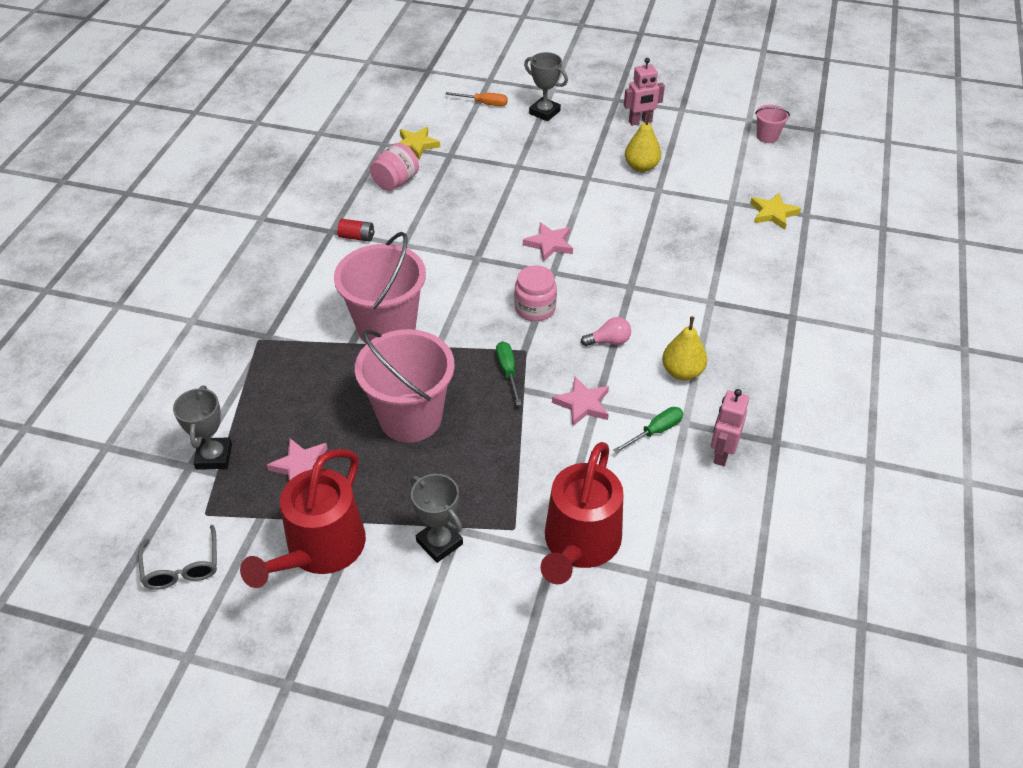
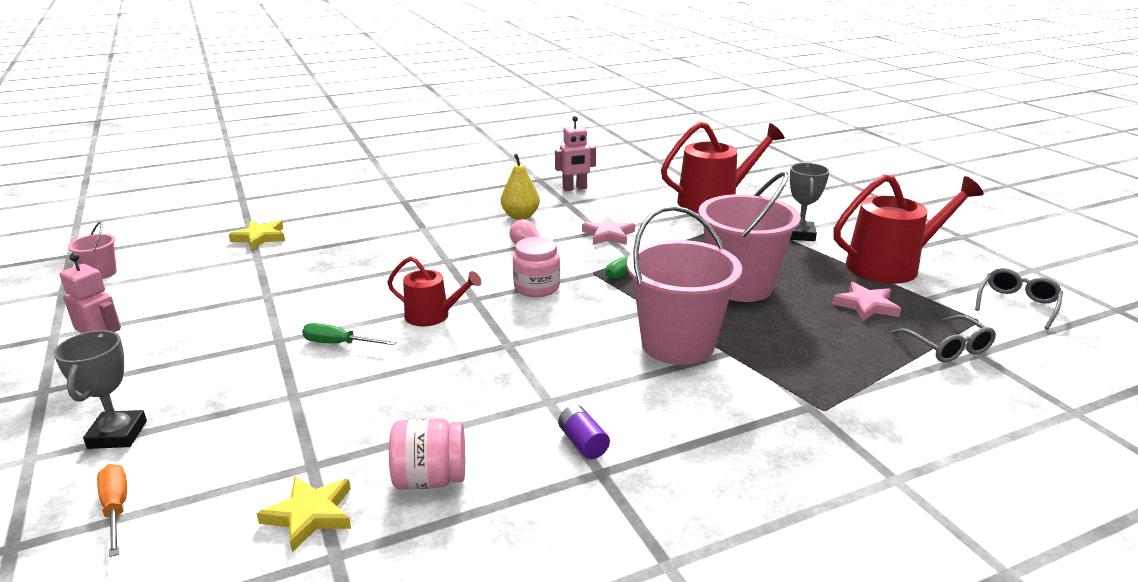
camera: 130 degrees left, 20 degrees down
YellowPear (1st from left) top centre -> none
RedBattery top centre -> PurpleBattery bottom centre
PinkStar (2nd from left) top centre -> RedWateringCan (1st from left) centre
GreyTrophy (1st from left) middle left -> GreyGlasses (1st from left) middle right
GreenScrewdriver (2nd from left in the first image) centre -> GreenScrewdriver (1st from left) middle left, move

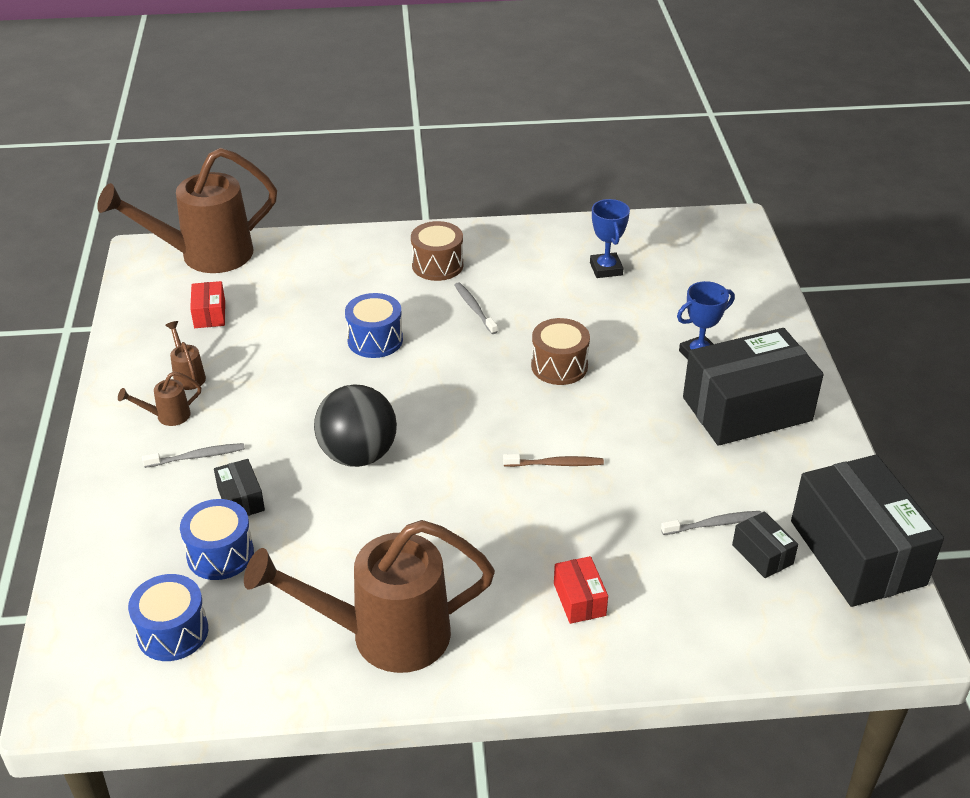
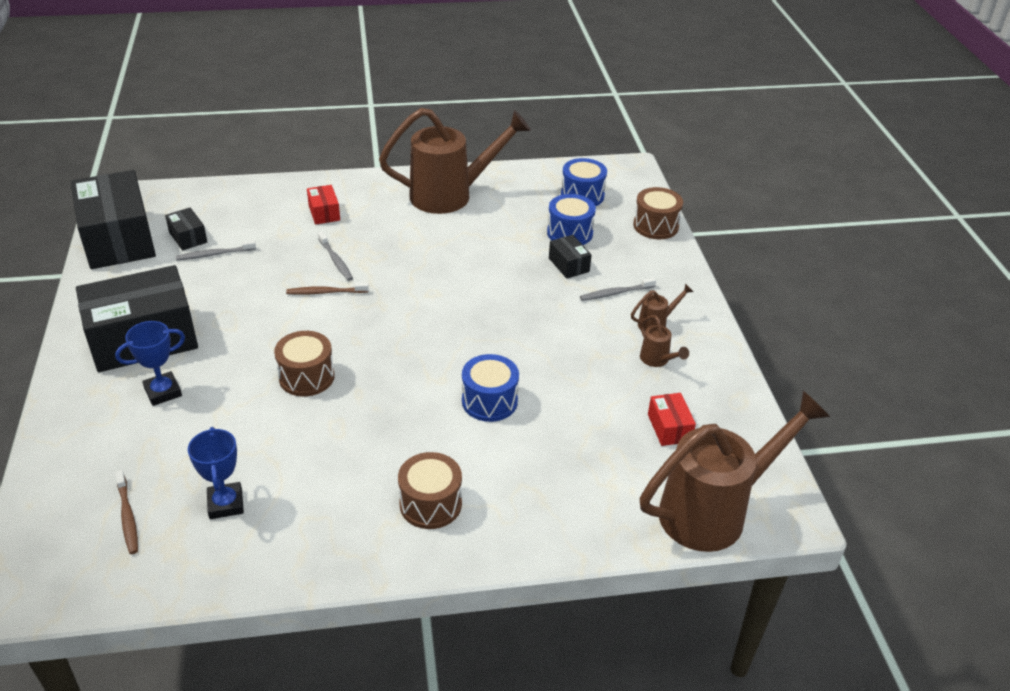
camera: 175 degrees right, 0 degrees up
GreyToothbrush (2nd from left) centre -> GreyToothbrush (2nd from left) middle left, move
BlackBall centre -> none
none -> BrownDrum (3rd from left) top centre
none -> BrownToothbrush (1st from left) bottom left

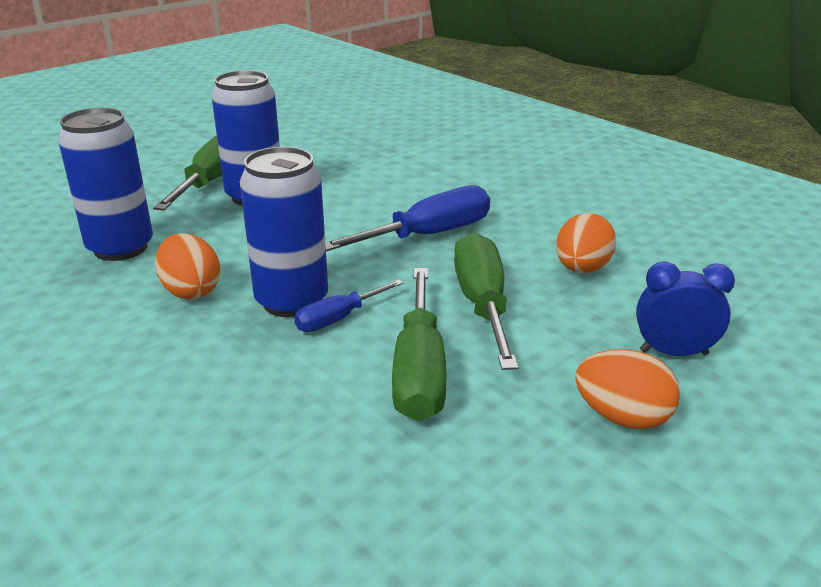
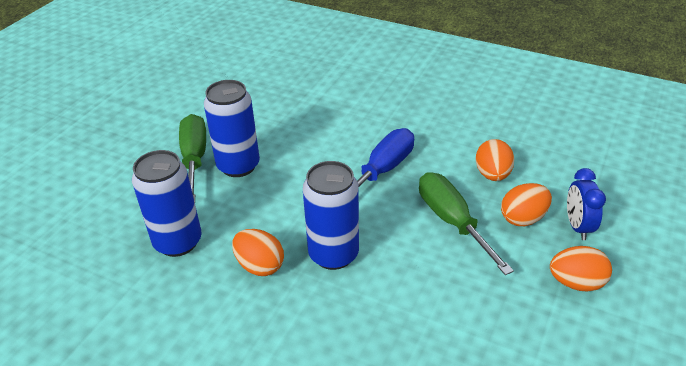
camera: 20 degrees left, 10 degrees up
BlueClock middle right, 75 degrees counterclockwise
GreenScrewdriver (2nd from left) centre -> none
BlueScrewdriver (1st from left) centre -> none
none -> OrangeEgg (3rd from left) middle right

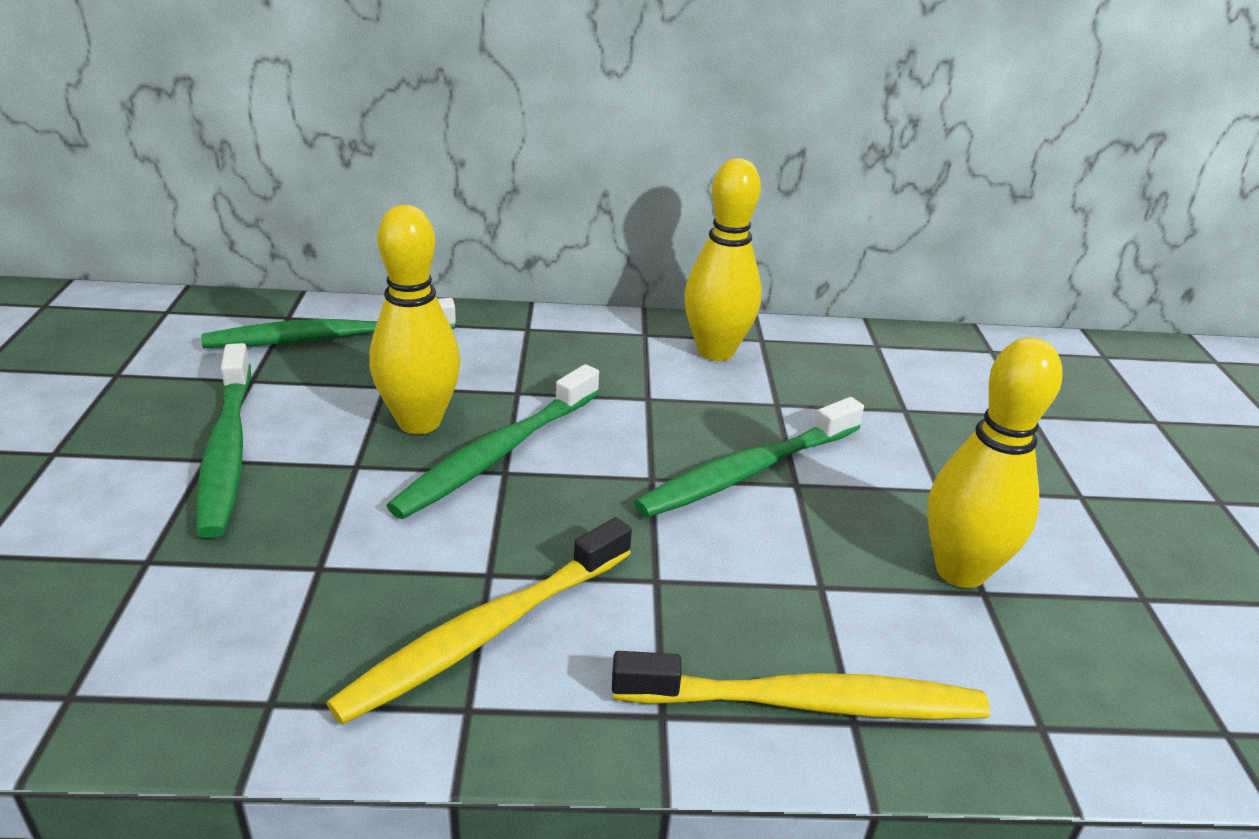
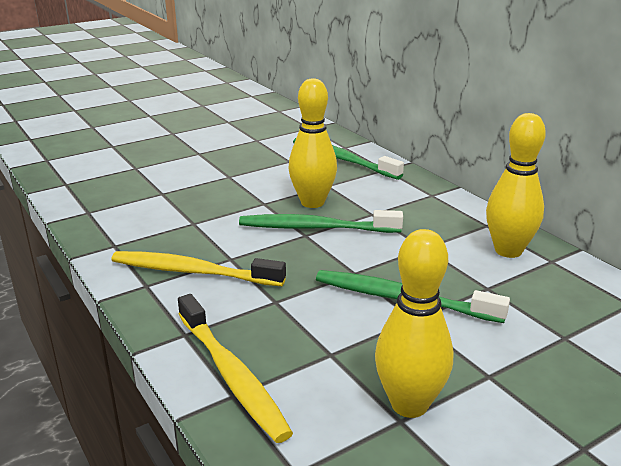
camera: 60 degrees right, 5 degrees down
GreenToothbrush (1st from left) middle left -> none

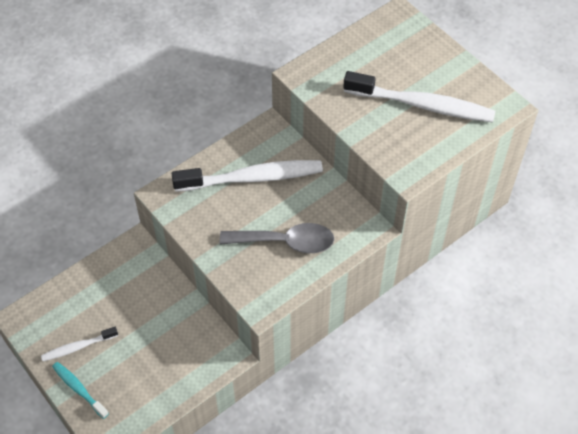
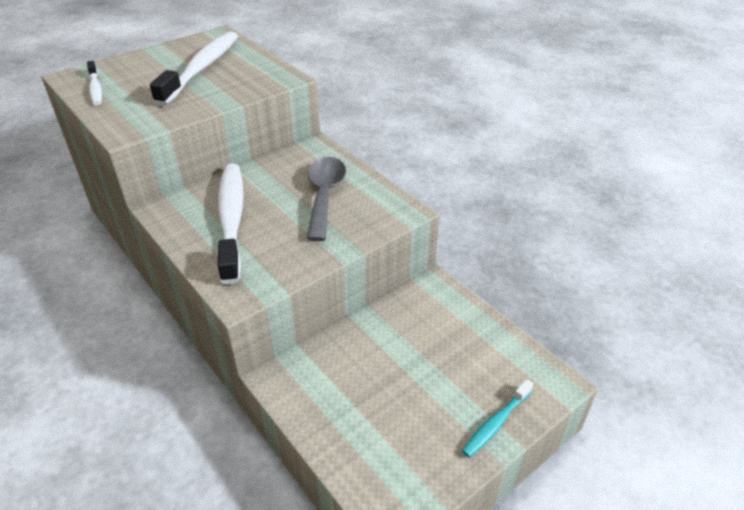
camera: 90 degrees left, 15 degrees down
WhiteToothbrush (1st from left) bottom left -> WhiteToothbrush (1st from left) top left, move

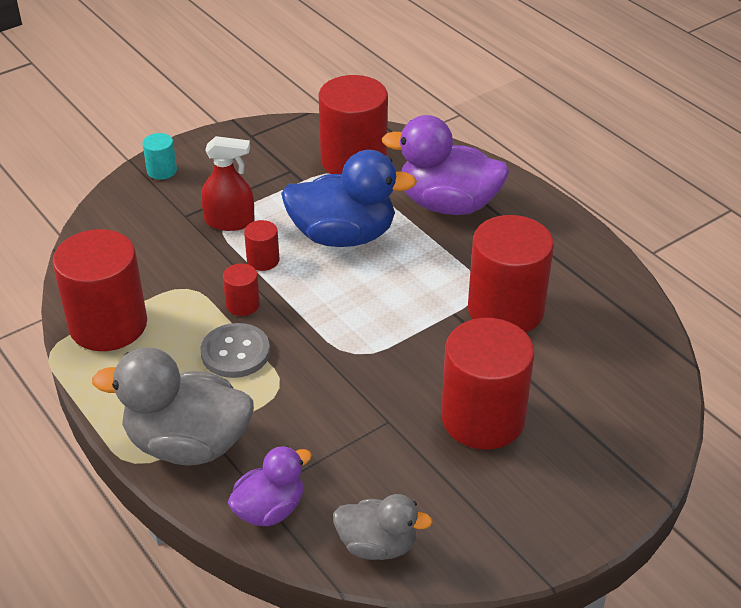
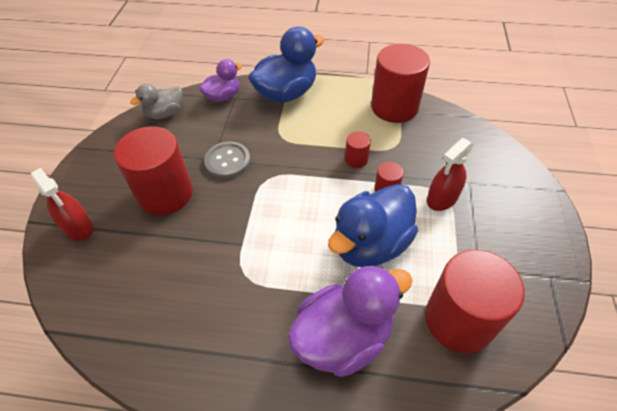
camera: 135 degrees right, 10 degrees up
TurquoiseCylinder top left -> none
RedCylinder (6th from left) middle right -> none
GreyButton middle left -> GreyButton centre, move
GreyDuck (1st from left) bottom left -> BlueDuck (1st from left) top centre
PurpleDuck (1st from left) bottom centre -> PurpleDuck (1st from left) top centre, 135 degrees counterclockwise
none -> RedSprayBottle (1st from left) middle left

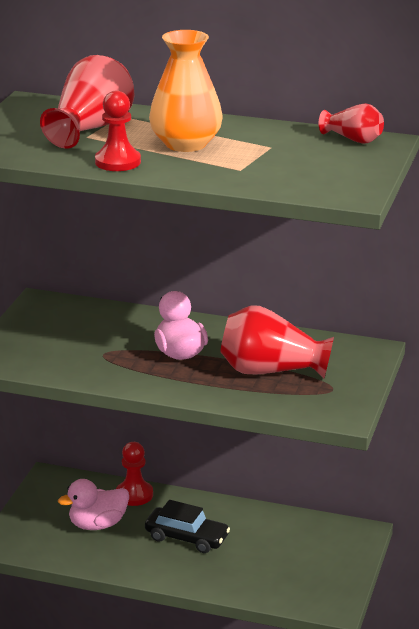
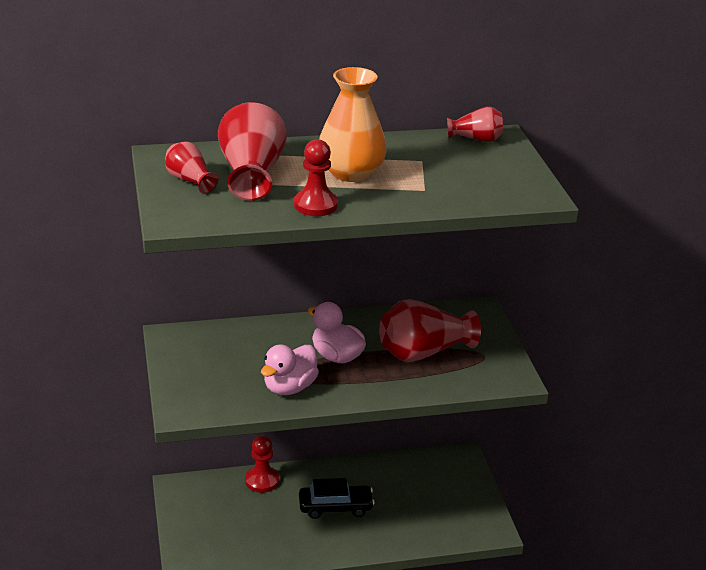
camera: 30 degrees left, 5 degrees up
PinkDuck (1st from left) bottom left -> PinkDuck (1st from left) centre, move
none -> RedVase (1st from left) top left

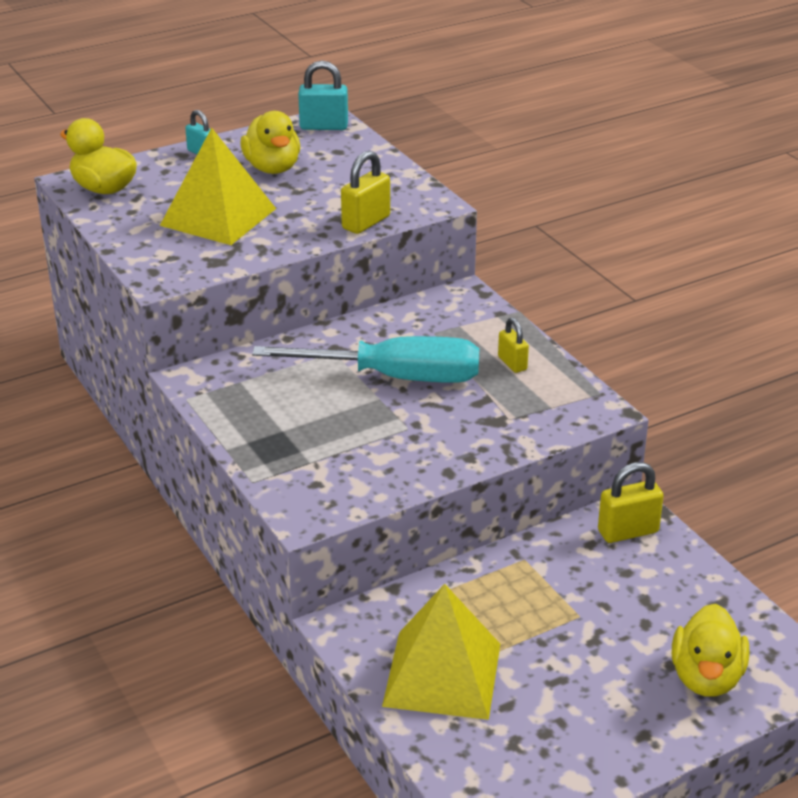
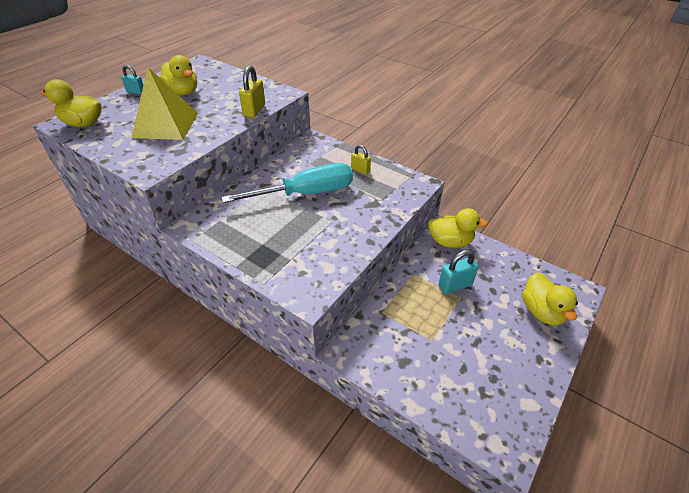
camera: 25 degrees left, 10 degrees up
TurquoisePadlock (2nd from left) top centre -> TurquoisePadlock (2nd from left) centre, move
YellowPadlock (3rd from left) middle right -> YellowDuck (3rd from left) centre
YellowPyramid (2nd from left) bottom centre -> none

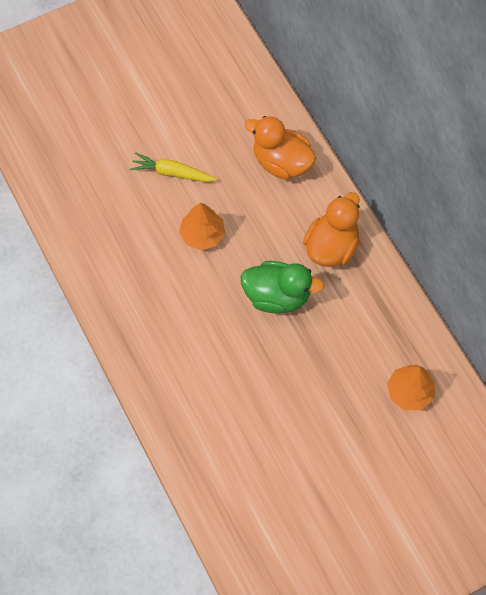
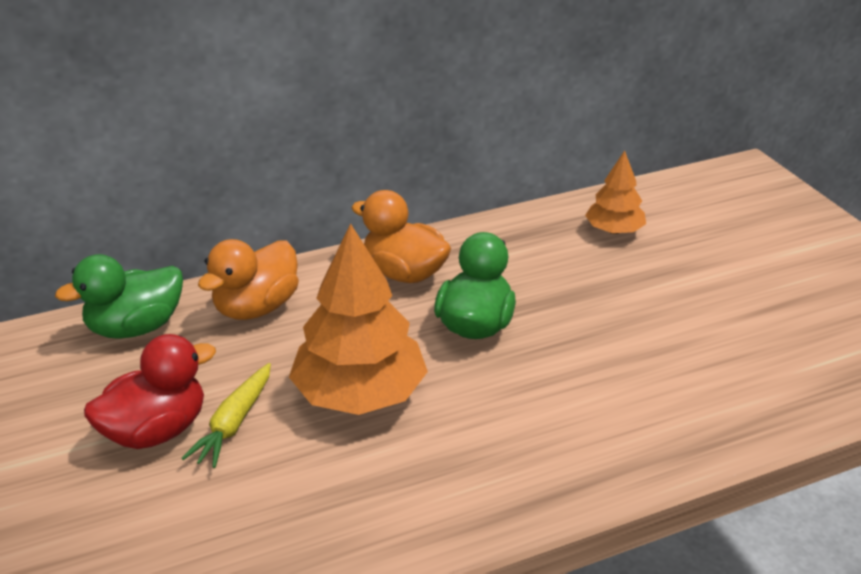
camera: 85 degrees left, 30 degrees down
OrangeTree (1st from left) centre, x1.81
none -> GreenDuck (1st from left) middle left
none -> RedDuck bottom left

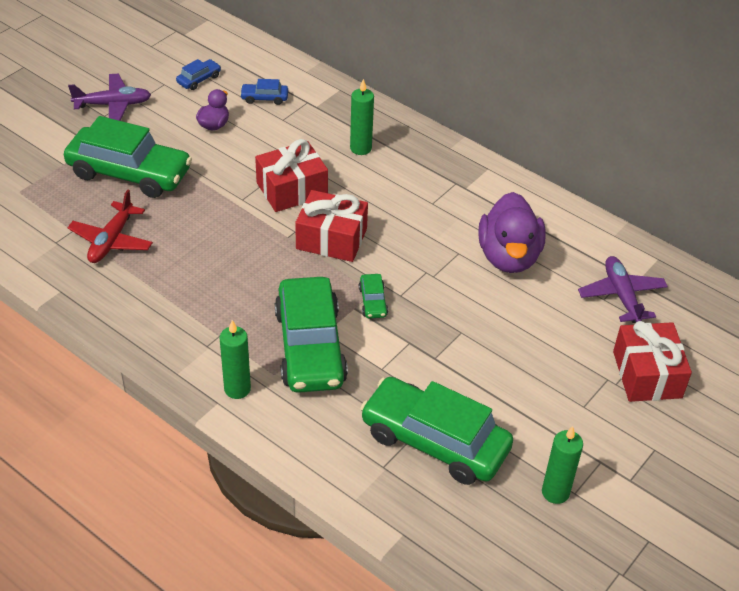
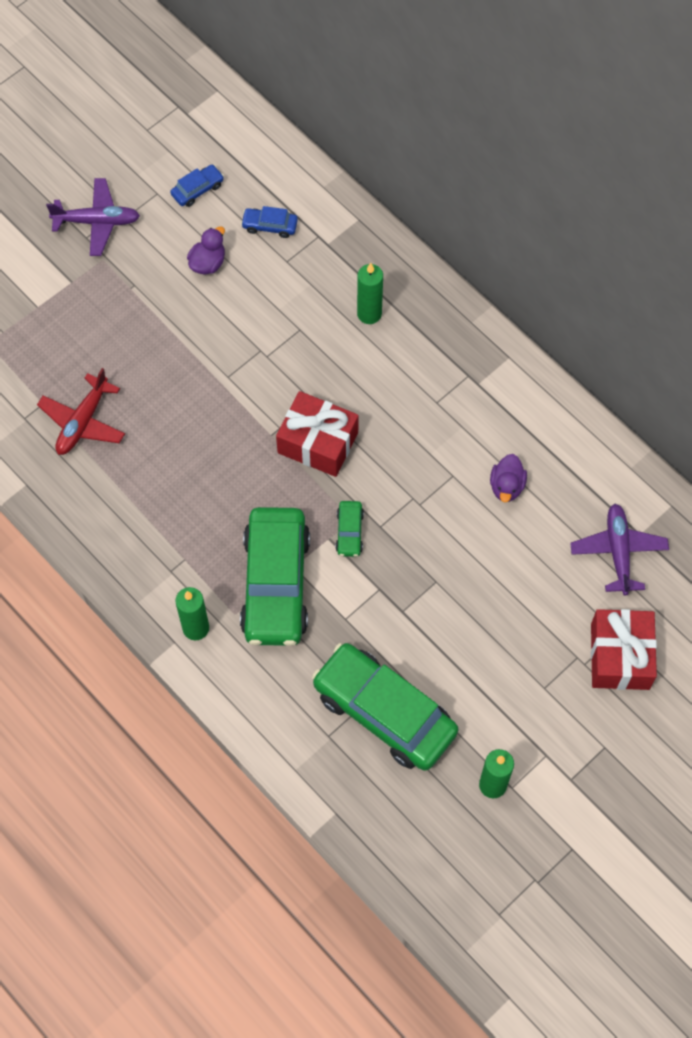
camera: 10 degrees right, 20 degrees up
GreenCar (1st from left) top left -> none
RedGift (1st from left) top centre -> none
PurpleDuck (2nd from left) middle right, x0.50

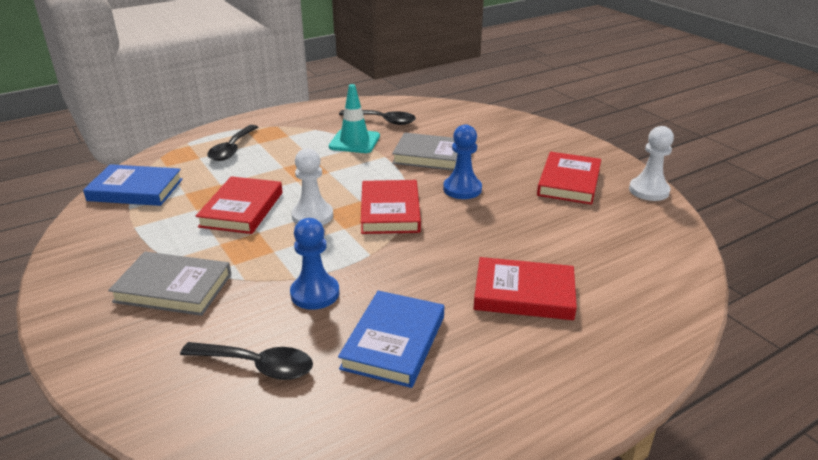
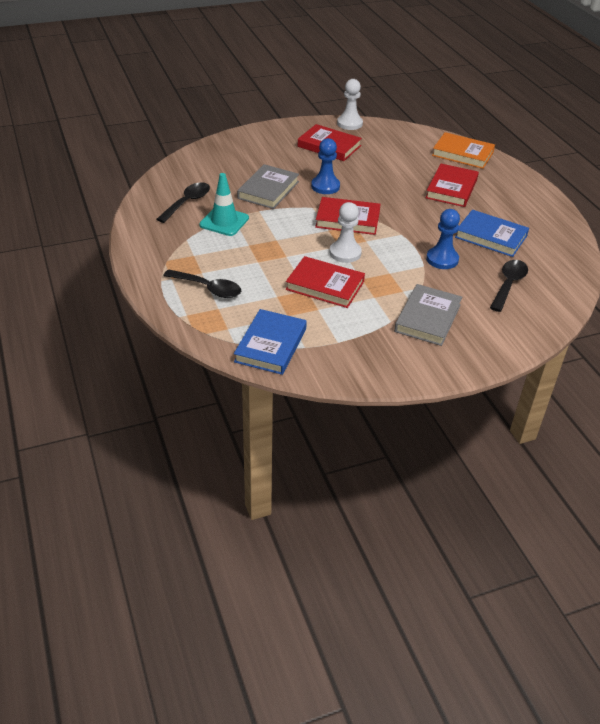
camera: 80 degrees left, 10 degrees up
none -> OrangeBook top right

